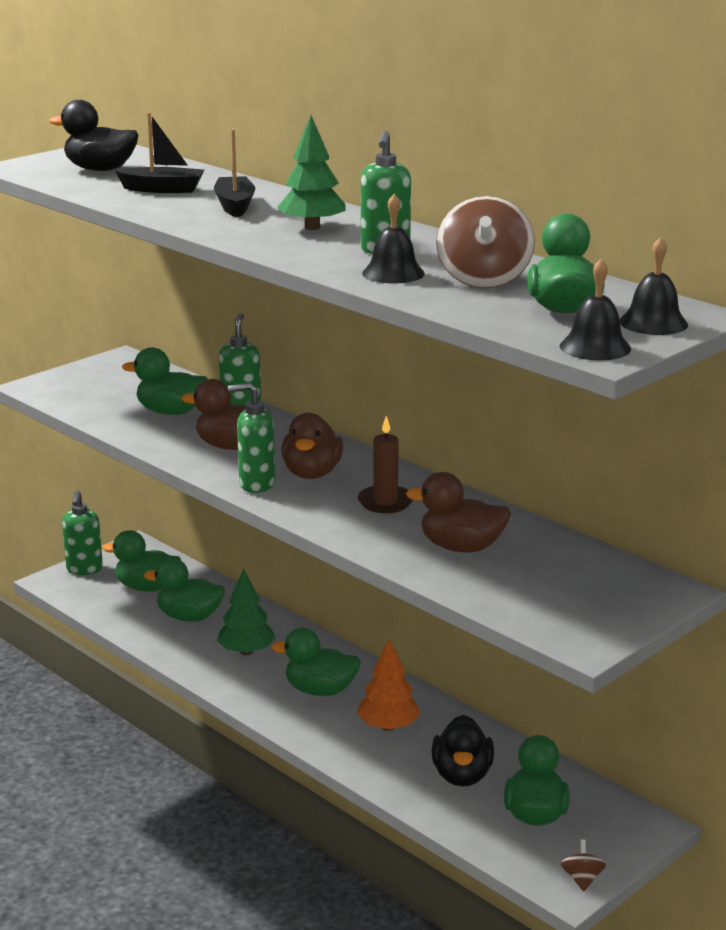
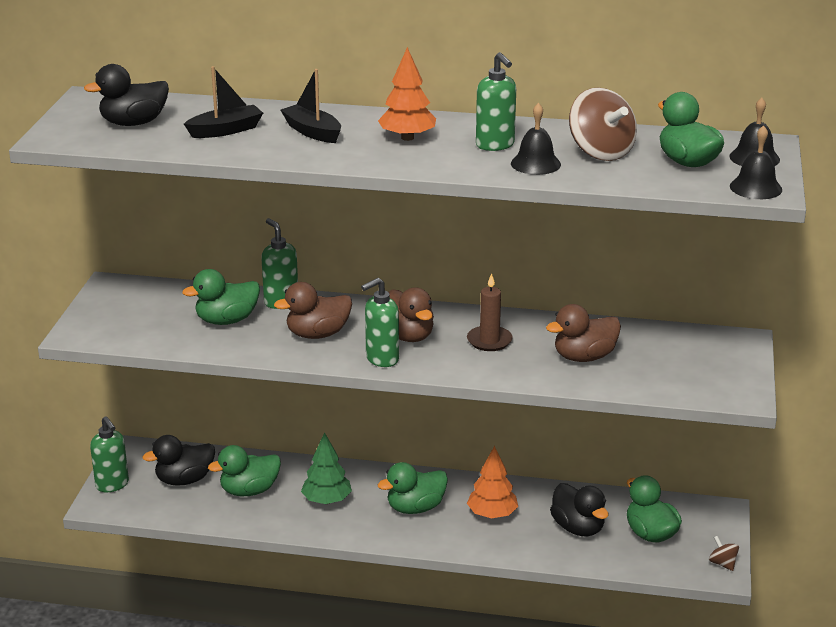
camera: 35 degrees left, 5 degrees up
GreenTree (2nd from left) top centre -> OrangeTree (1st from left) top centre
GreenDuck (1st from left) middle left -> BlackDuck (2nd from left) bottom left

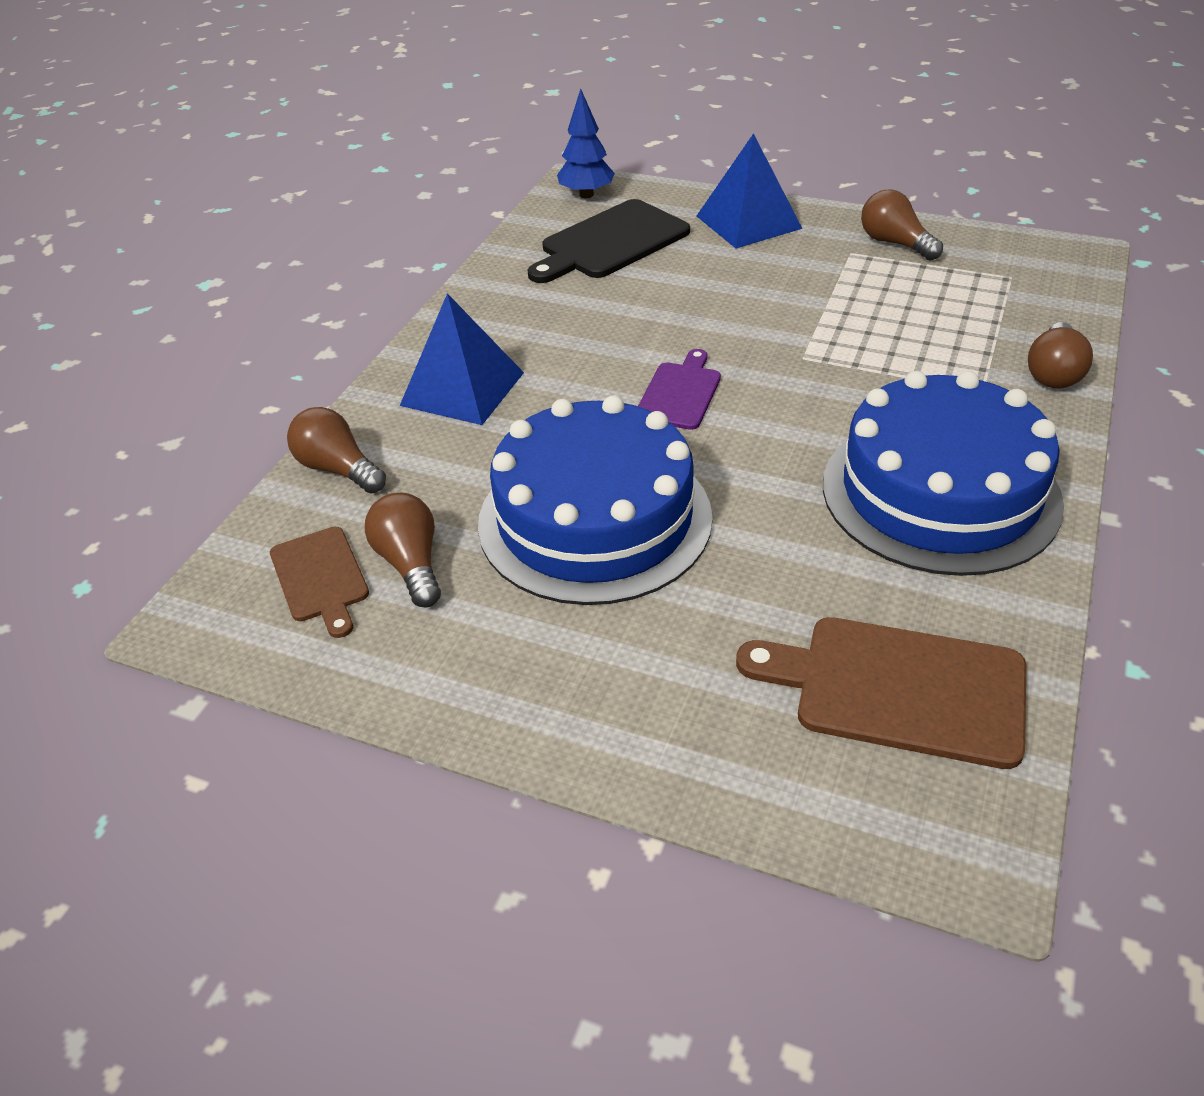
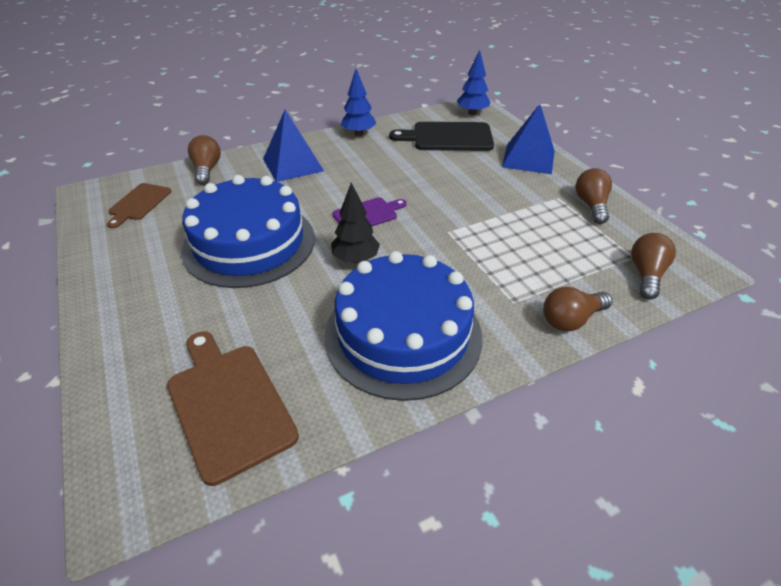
camera: 40 degrees right, 0 degrees up
BrownLightBulb (2nd from left in the first image) centre -> BrownLightBulb (4th from left) middle right, move
none -> BlueTree (1st from left) top centre
none -> BlackTree centre

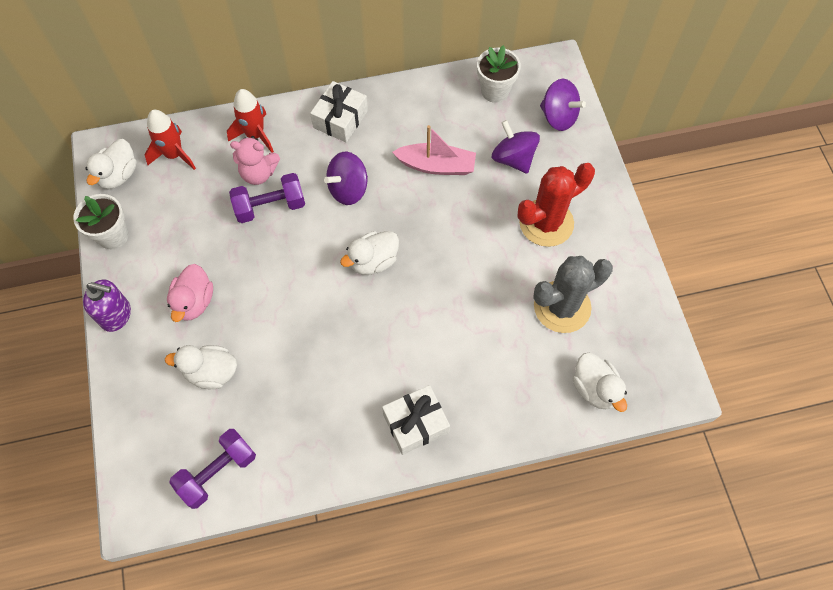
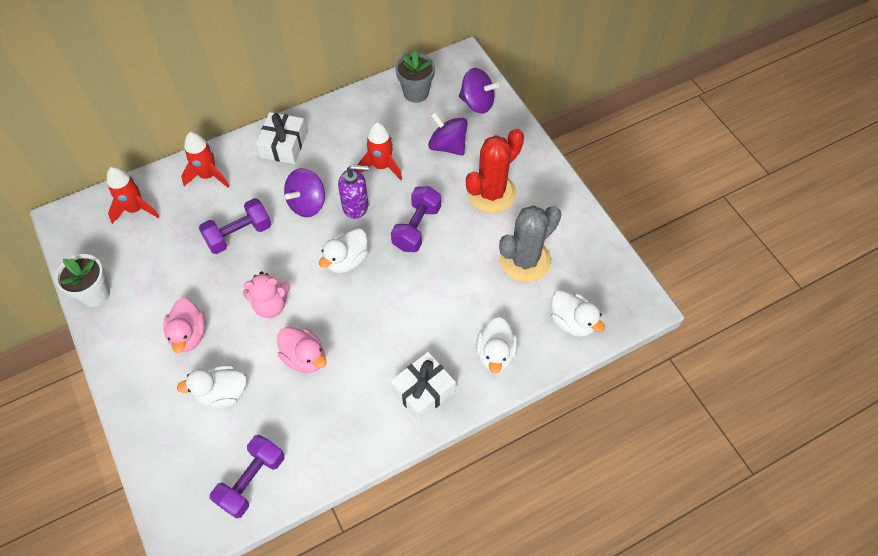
camera: 15 degrees left, 5 degrees down
WhiteFlowerPot (2nd from left) top centre -> GreyFlowerPot top centre
PinkBoat top centre -> RedRocket (3rd from left) top centre
PinkTeddyBear top left -> PinkTeddyBear middle left, move
WhiteDuck (1st from left in the first image) top left -> WhiteDuck (3rd from left) centre, move
PurpleSoapDispenser middle left -> PurpleSoapDispenser centre, move
none -> PurpleDumbbell (3rd from left) centre
none -> PinkDuck (2nd from left) centre

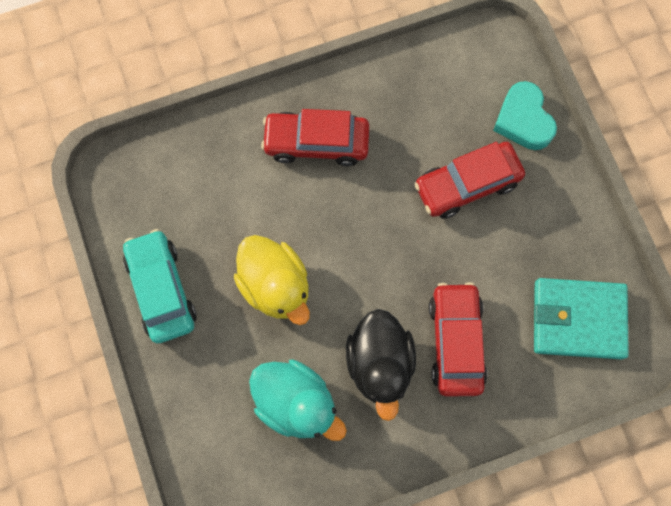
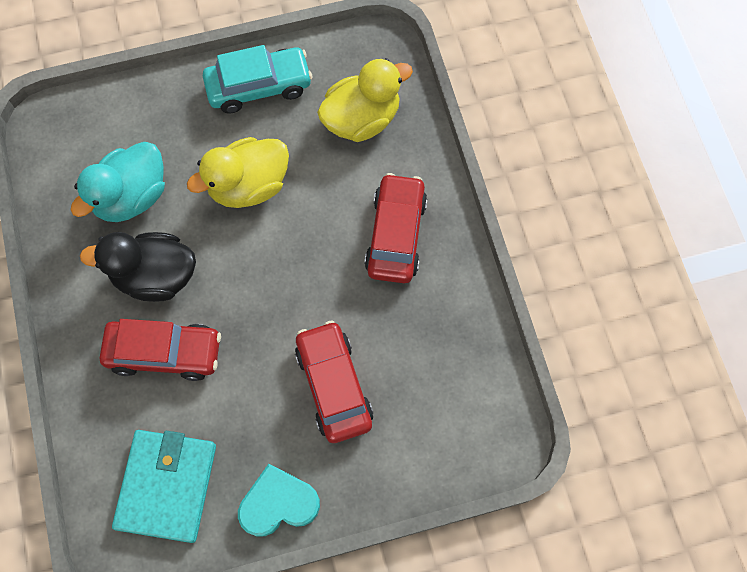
camera: 95 degrees right, 5 degrees down
TurquoiseHeart top right -> TurquoiseHeart bottom centre, move
none -> YellowDuck (2nd from left) top centre

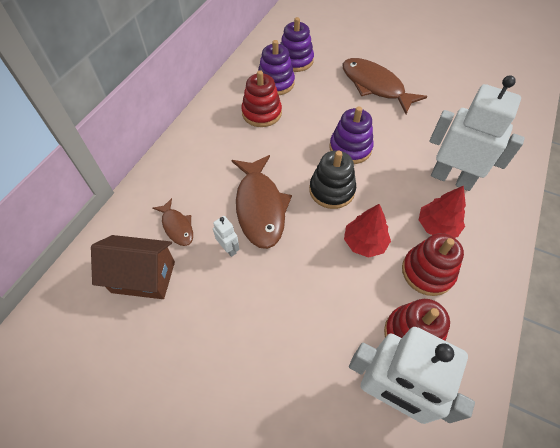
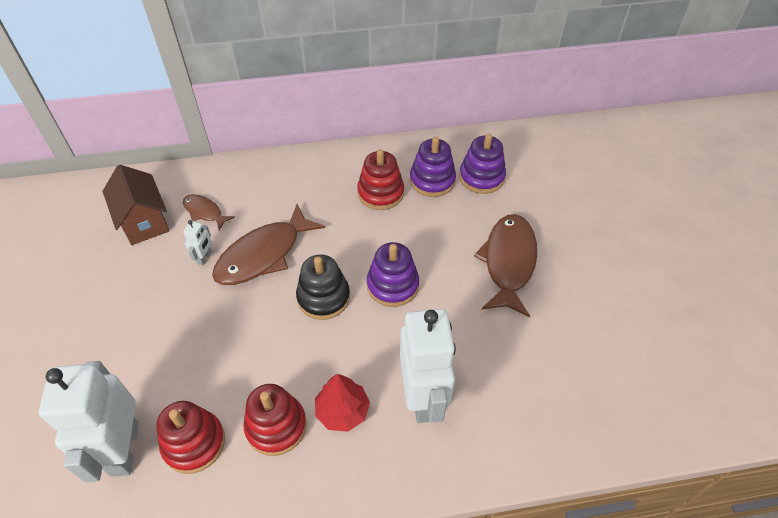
camera: 55 degrees right, 5 degrees down
BrownFish (1st from left) middle left, 105 degrees clockwise
RedTree (1st from left) centre -> none

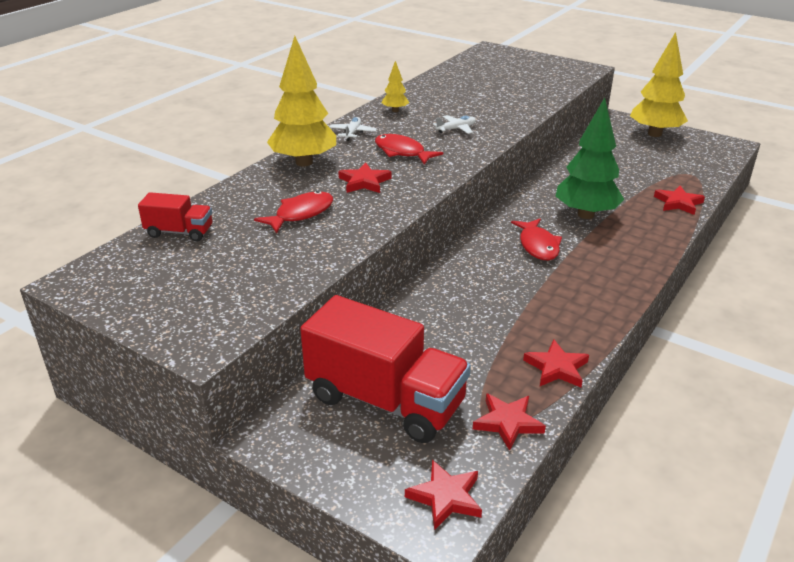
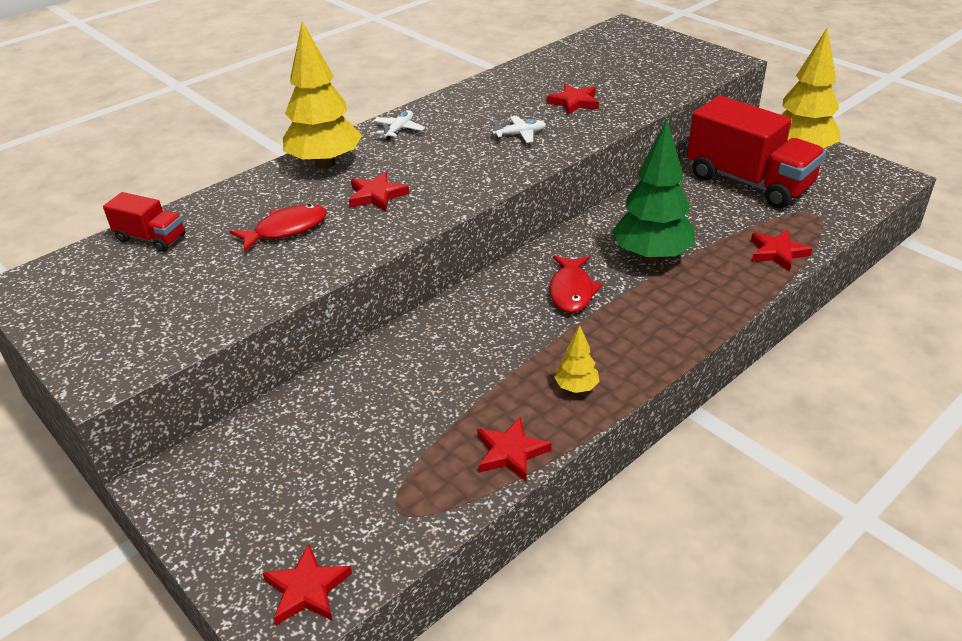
camera: 15 degrees right, 5 degrees up
YellowTree (2nd from left) top centre -> YellowTree (2nd from left) centre, move
RedFish (2nd from left) top centre -> none
RedTruck (2nd from left) centre -> RedTruck (2nd from left) top right, move
RedStar (3rd from left in the first image) bottom centre -> RedStar (4th from left) top centre, move

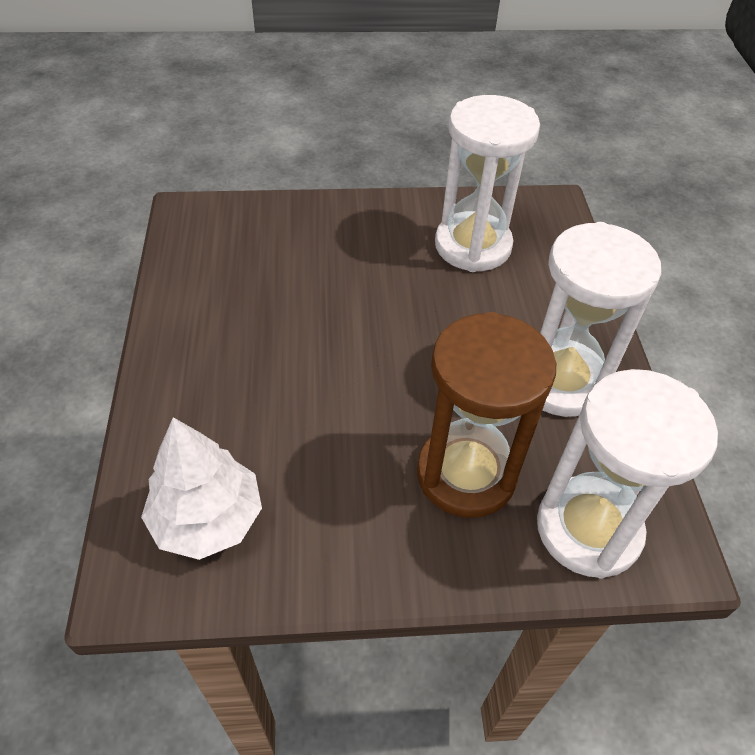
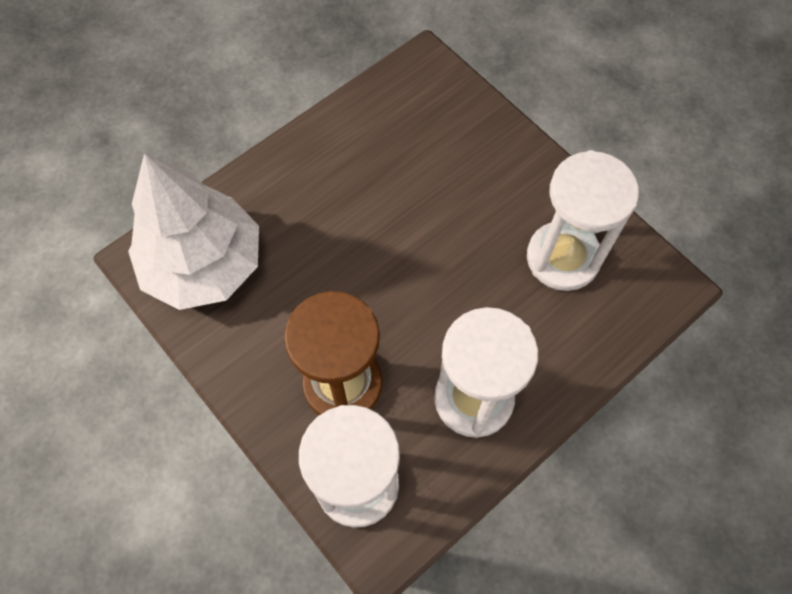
camera: 55 degrees right, 15 degrees up
WhiteTree middle left, x1.58

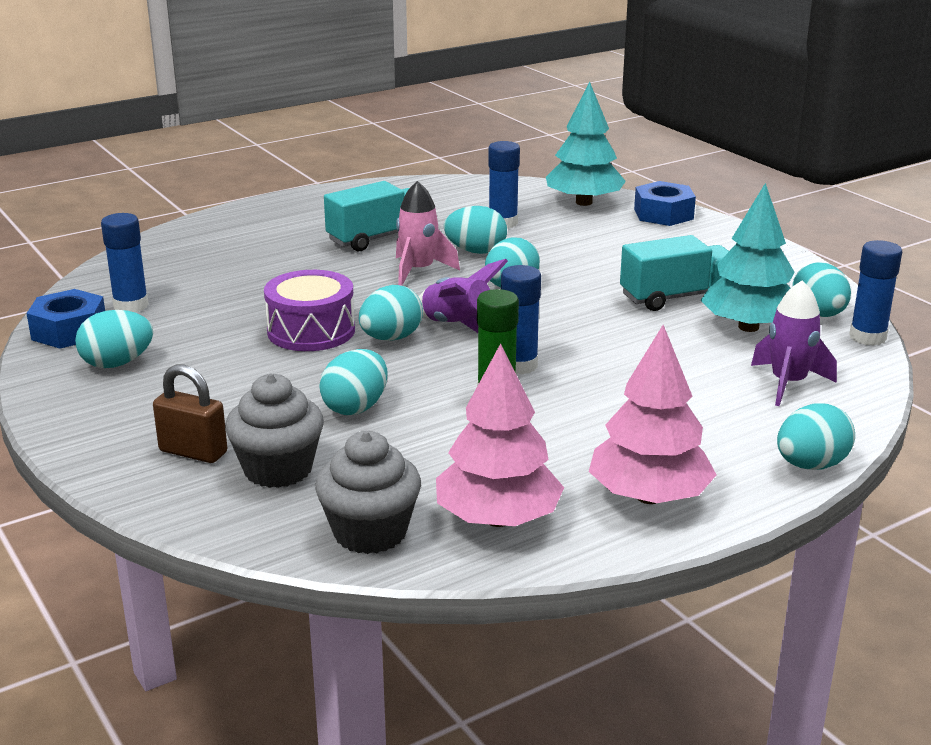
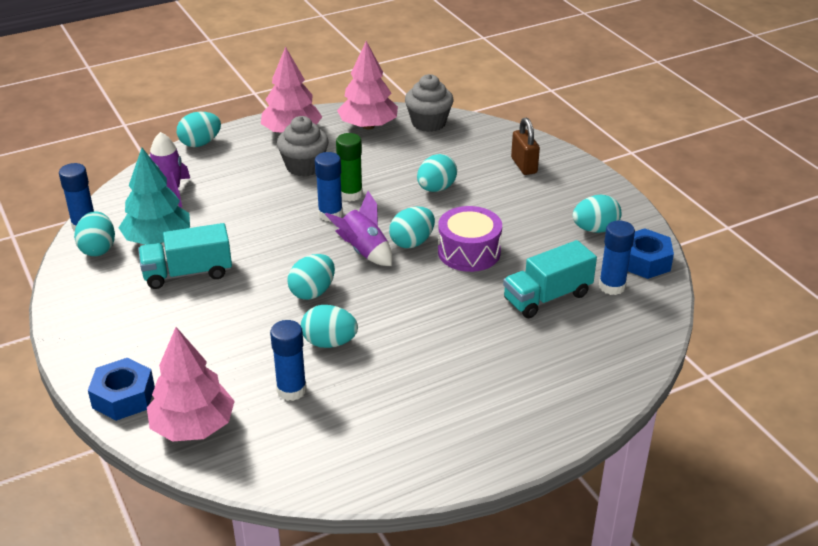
camera: 175 degrees left, 10 degrees up
TurquoiseTree (1st from left) top centre -> PinkTree (1st from left) bottom left
TurquoiseTruck (1st from left in the first image) top centre -> TurquoiseTruck (2nd from left) middle right, move
PinkRocket top centre -> none
BrownPadlock middle left -> BrownPadlock top centre, 45 degrees clockwise
GreyCupcake (1st from left) middle left -> GreyCupcake (1st from left) top centre, move

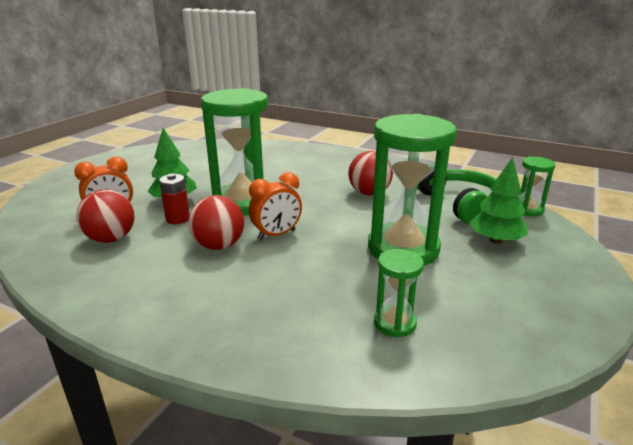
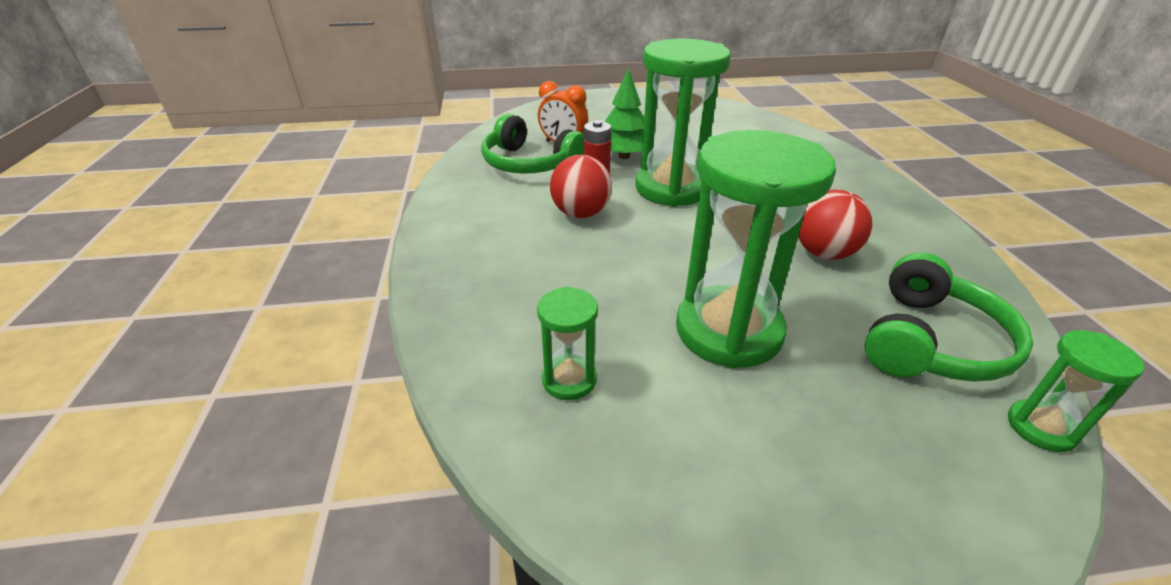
camera: 55 degrees right, 10 degrees up
GreenTree (2nd from left) middle right -> none
OrangeClock (2nd from left) centre -> none
RedBall (1st from left) middle left -> GreenHeadphones (1st from left) top centre

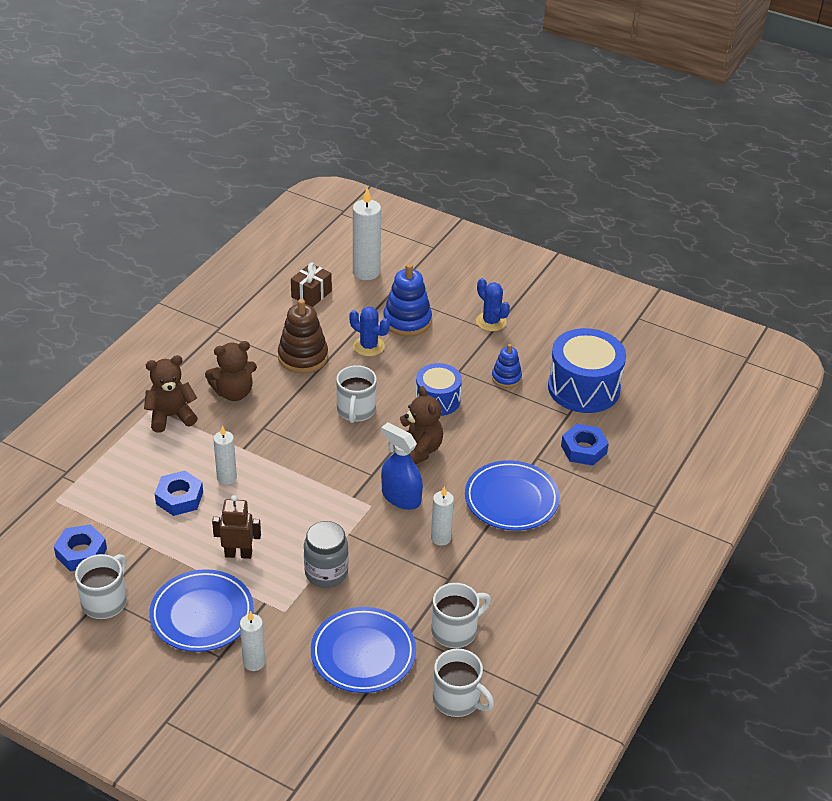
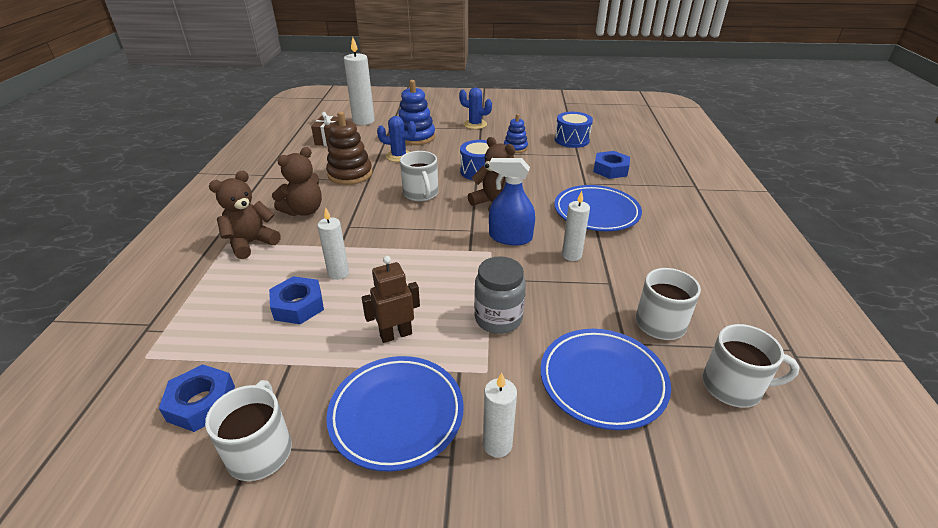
camera: 25 degrees left, 5 degrees down
BlueDrum (2nd from left) middle right -> BlueDrum (2nd from left) top centre, x0.62

